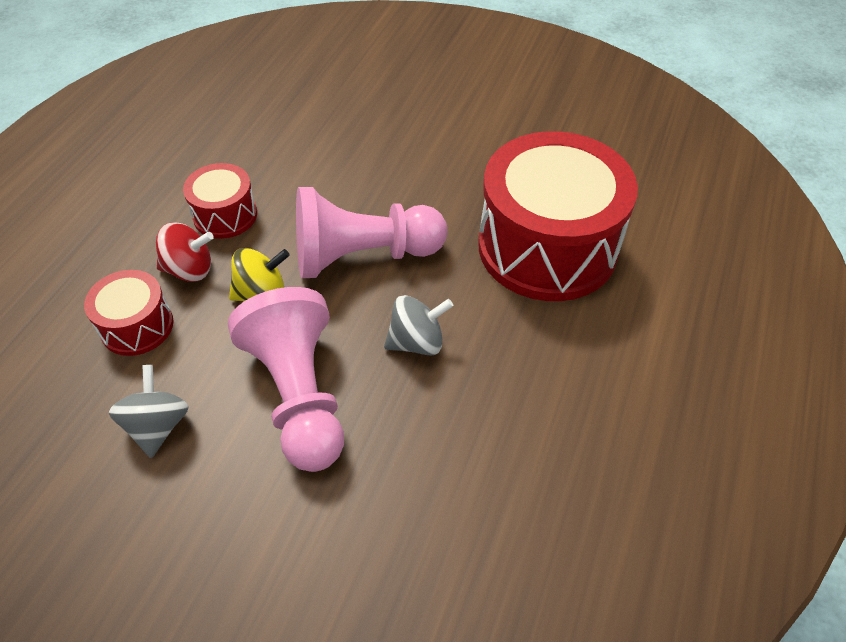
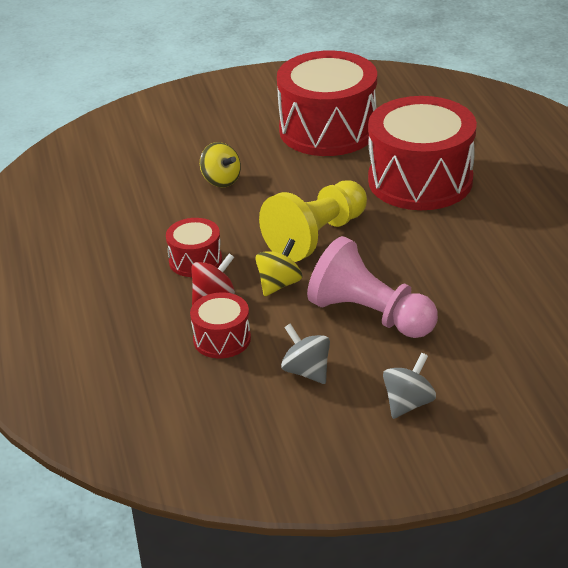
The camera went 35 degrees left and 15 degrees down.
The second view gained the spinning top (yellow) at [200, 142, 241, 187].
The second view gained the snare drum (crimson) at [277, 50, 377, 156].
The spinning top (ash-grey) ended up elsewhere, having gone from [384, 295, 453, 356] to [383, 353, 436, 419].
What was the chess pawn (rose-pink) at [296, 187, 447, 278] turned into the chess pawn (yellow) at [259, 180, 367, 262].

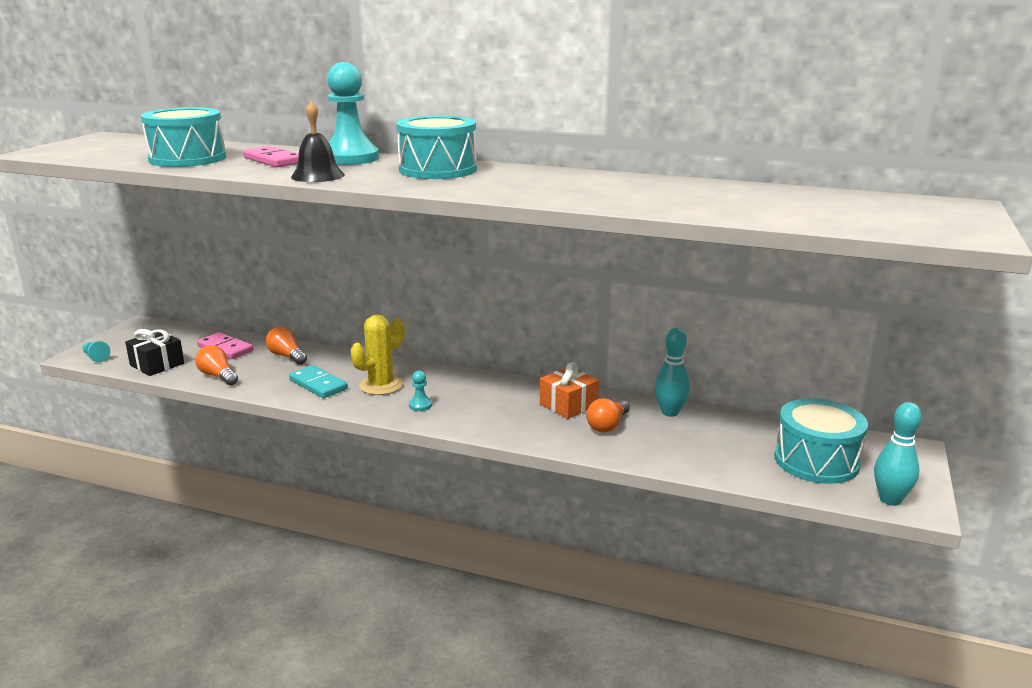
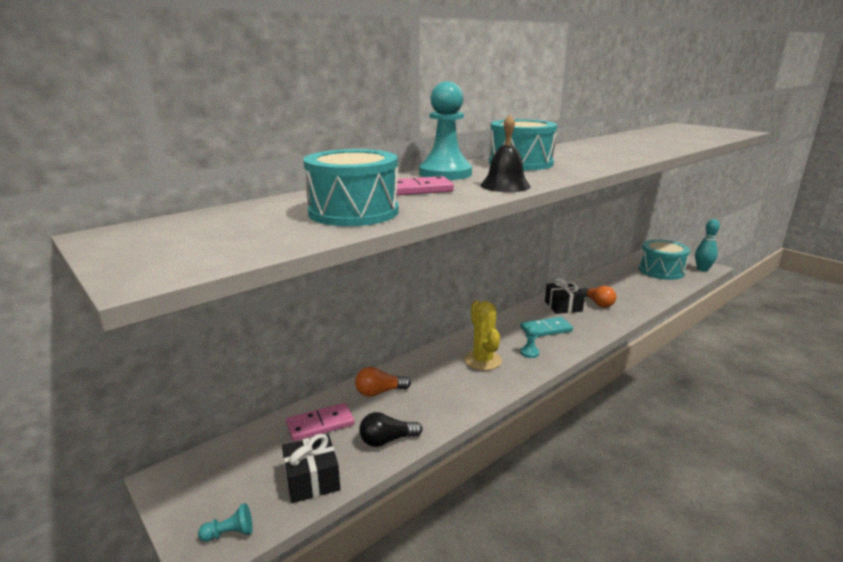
The camera went 60 degrees left and 0 degrees up.
The second view lost the bowling pin (aqua) at [655, 328, 690, 417].
The domino (aqua) ended up elsewhere, having gone from [289, 365, 348, 398] to [520, 317, 573, 337].
What was the light bulb (orange) at [195, 345, 238, 385] turned into the light bulb (black) at [359, 412, 423, 447].
What was the gift (orange) at [540, 362, 599, 419] turned into the gift (black) at [545, 278, 585, 314].

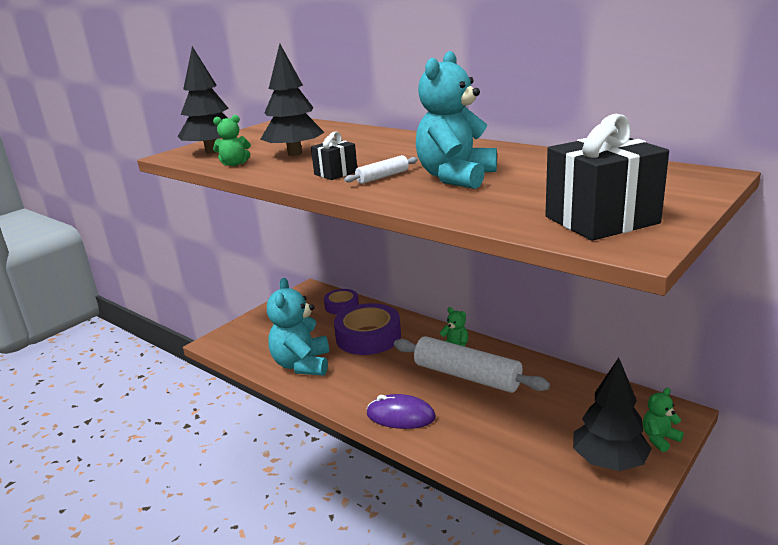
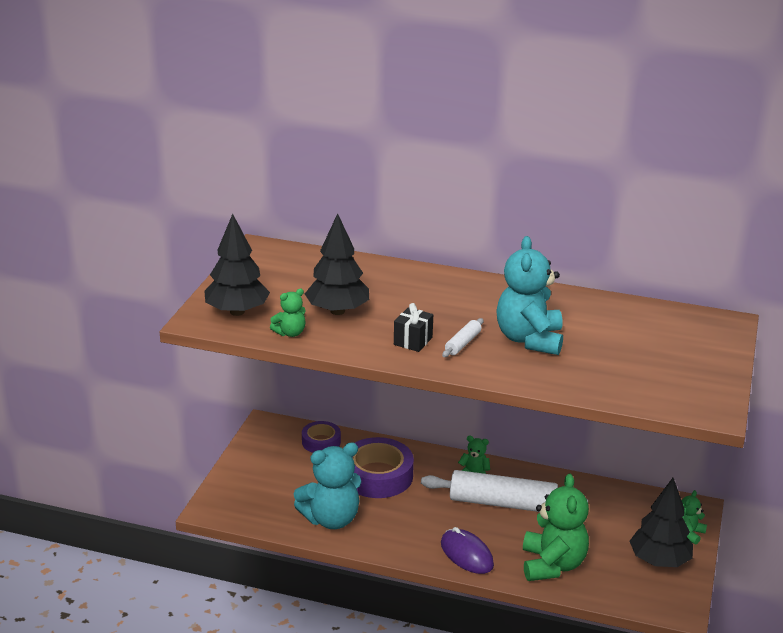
The camera went 25 degrees left and 5 degrees up.
The second view lost the gift (black) at [545, 114, 669, 241].
The second view gained the teddy (leaf-green) at [523, 474, 589, 581].
The teddy (aqua) at [267, 278, 329, 376] ended up facing another way, 90 degrees counterclockwise from before.
The computer mouse (purple) at [366, 394, 436, 429] ended up facing another way, 60 degrees clockwise from before.

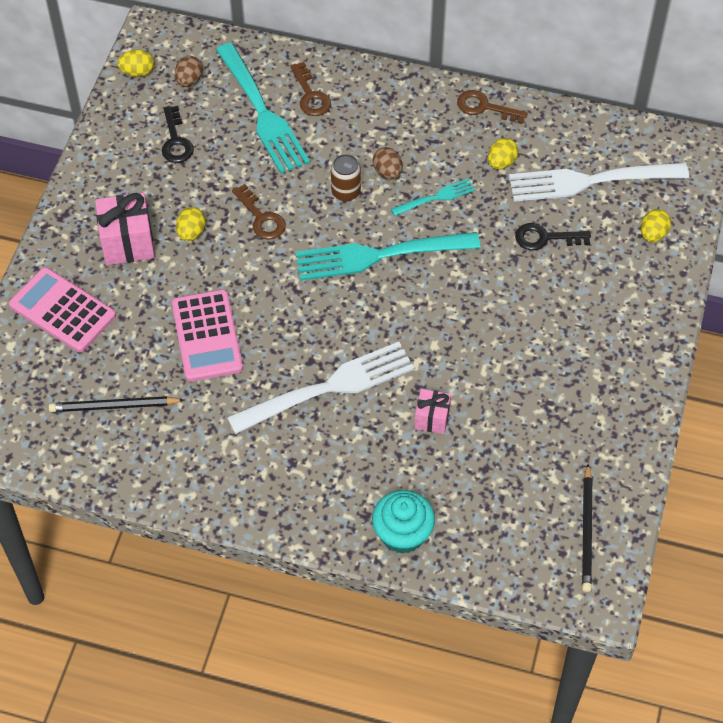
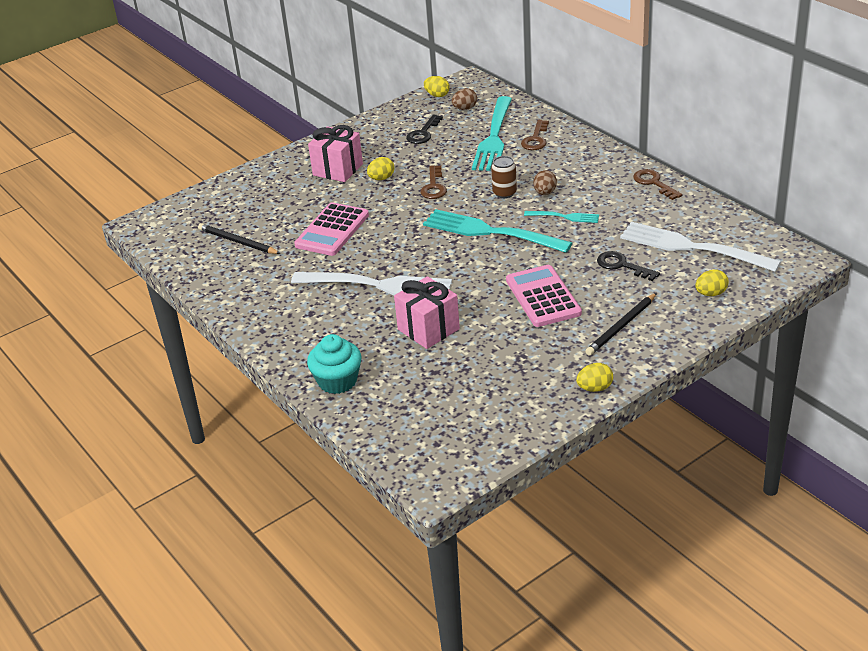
The camera went 40 degrees right and 20 degrees down.
The adding machine (rose-pink) ended up elsewhere, having gone from [9, 267, 116, 353] to [506, 265, 582, 327].
The egg shape (yellow) ended up elsewhere, having gone from [488, 138, 518, 170] to [576, 363, 613, 392].
The pencil (black) ended up elsewhere, having gone from [582, 464, 593, 592] to [585, 293, 657, 356].
The size of the gift (rose-pink) at [414, 389, 451, 434] changed by a factor of 1.69.

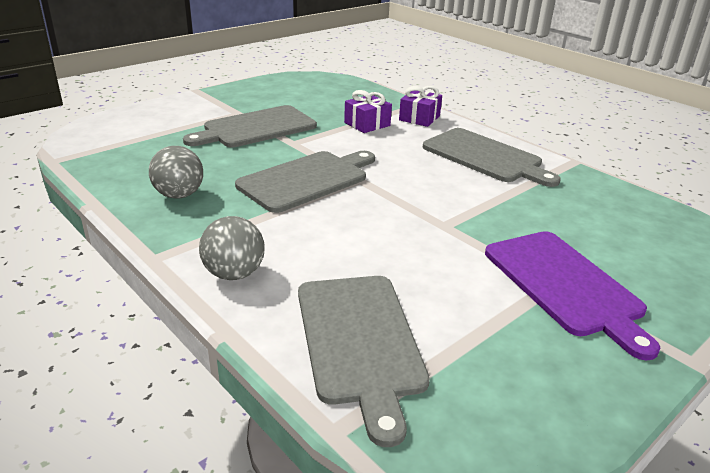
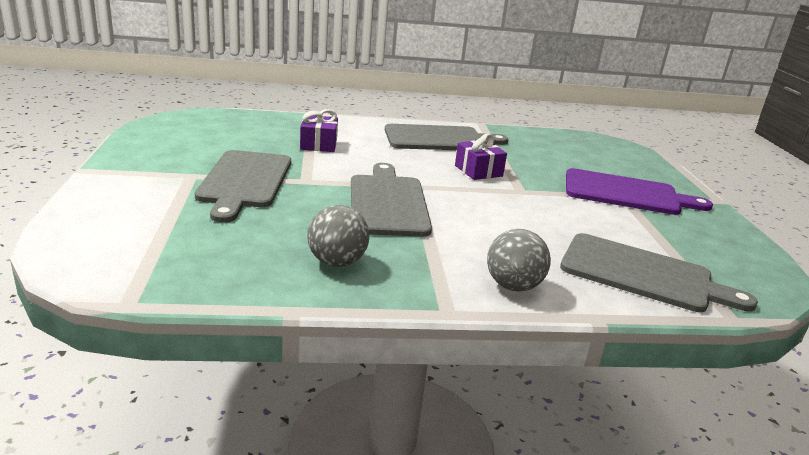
The camera went 55 degrees left and 5 degrees down.
The gift (purple) ended up elsewhere, having gone from [399, 86, 442, 127] to [455, 134, 507, 180].

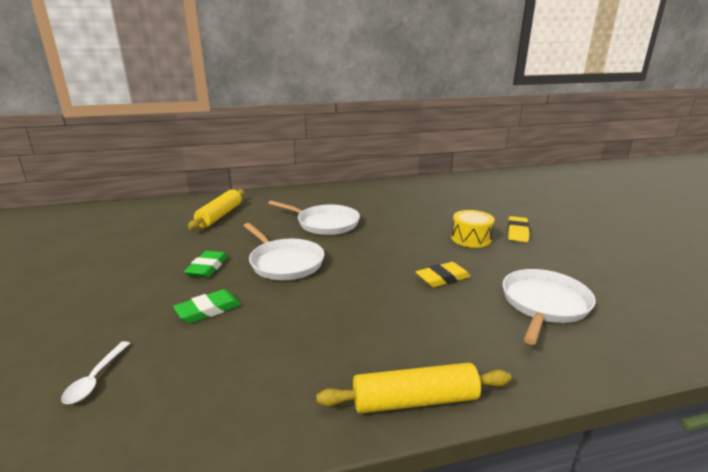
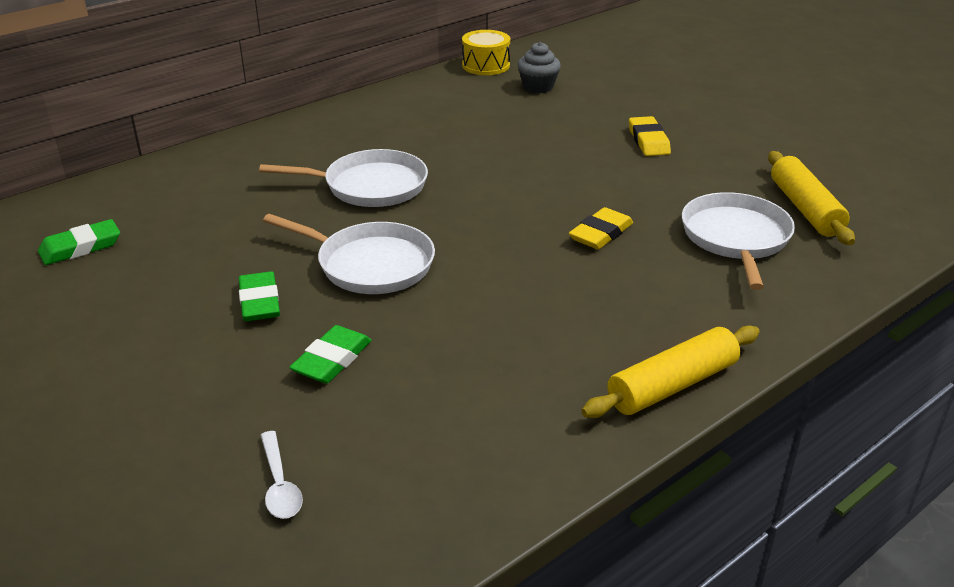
The camera went 25 degrees left and 10 degrees up.
The second view gained the pencil eraser (leaf-green) at [38, 219, 120, 265].
The second view gained the cupcake (ash-grey) at [518, 42, 561, 93].
The dough roller (yellow) ended up elsewhere, having gone from [188, 189, 245, 230] to [768, 151, 855, 245].
The snare drum (yellow) ended up elsewhere, having gone from [451, 210, 494, 248] to [462, 30, 510, 75].

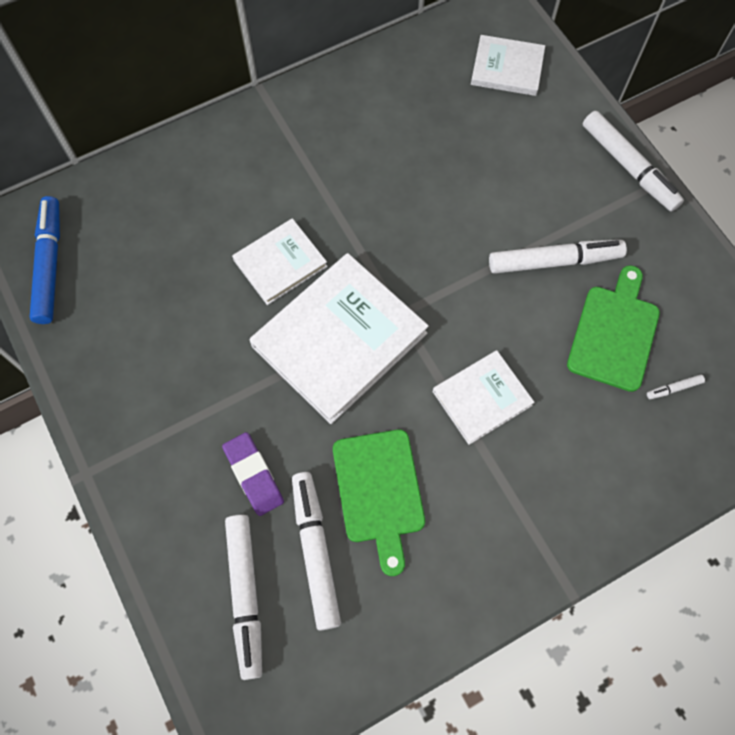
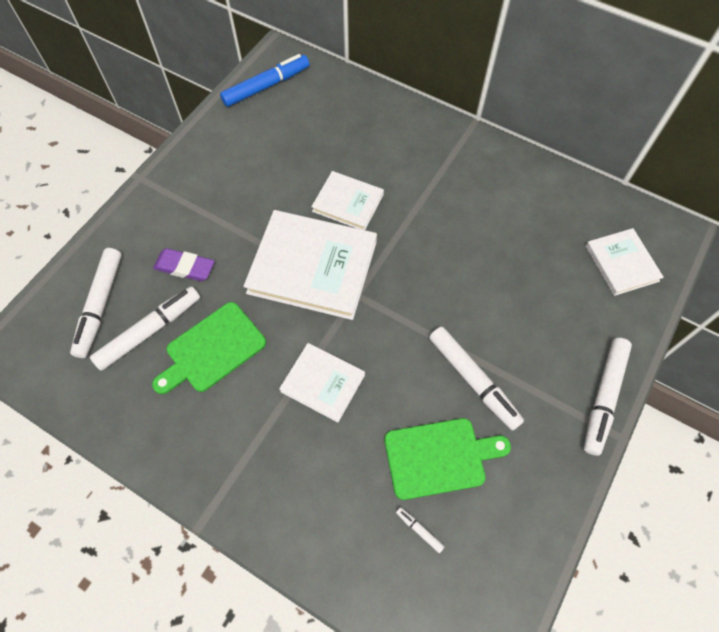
The camera went 60 degrees right and 5 degrees down.
The pencil eraser (purple) at [222, 432, 284, 516] ended up facing another way, 75 degrees clockwise from before.
The marker pen (snow-white) at [225, 514, 262, 680] ended up facing another way, 45 degrees counterclockwise from before.

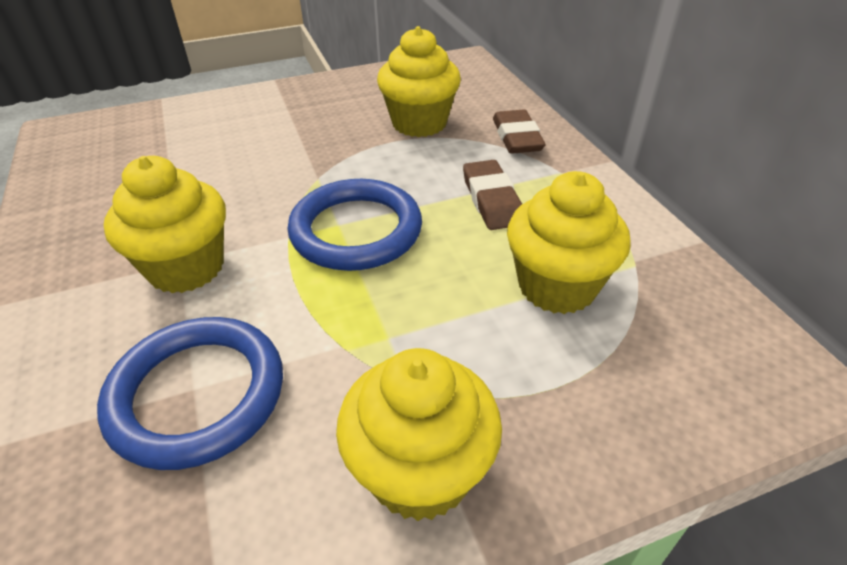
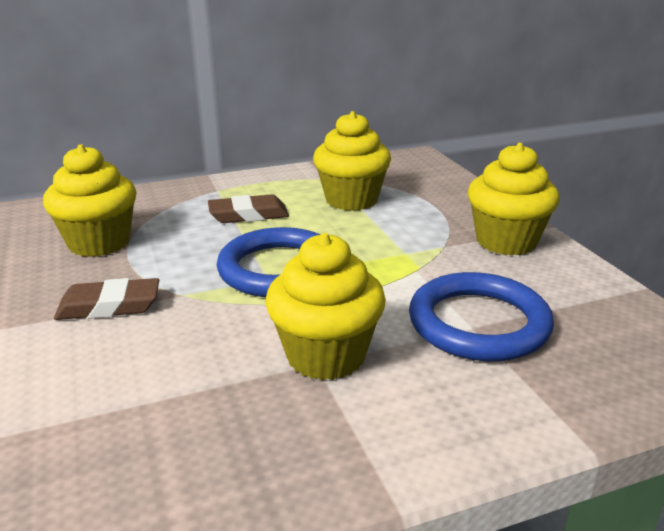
The camera went 90 degrees left and 15 degrees down.
The pencil eraser (russet) ended up elsewhere, having gone from [493, 109, 546, 154] to [54, 278, 159, 320].

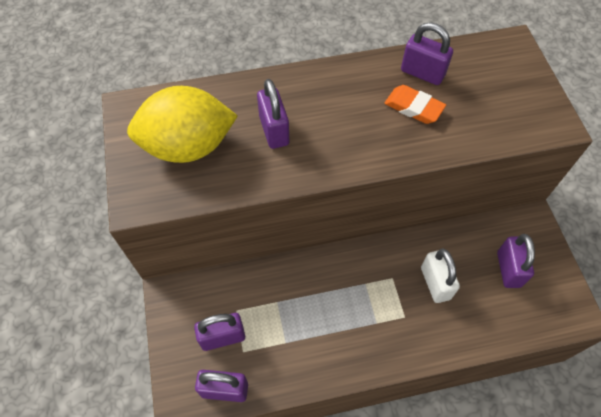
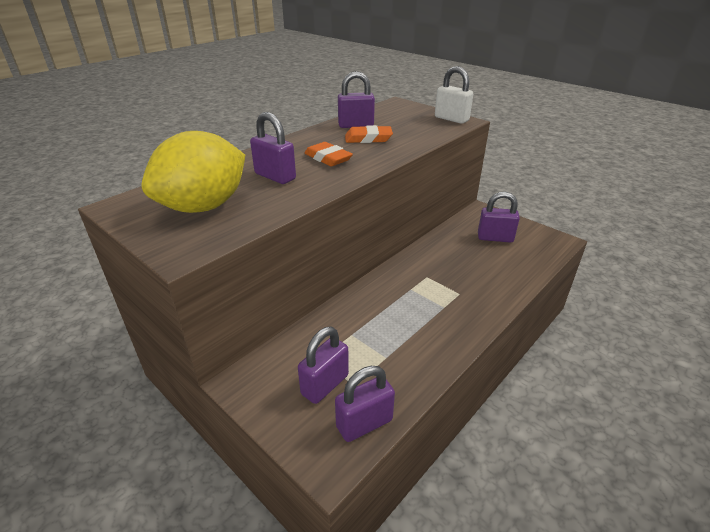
The camera went 35 degrees left and 25 degrees down.
The second view gained the pencil eraser (orange) at [305, 142, 353, 166].
The lock (snow-white) ended up elsewhere, having gone from [421, 248, 460, 303] to [435, 66, 473, 124].
The lock (purple) at [497, 234, 535, 288] ended up facing another way, 45 degrees counterclockwise from before.

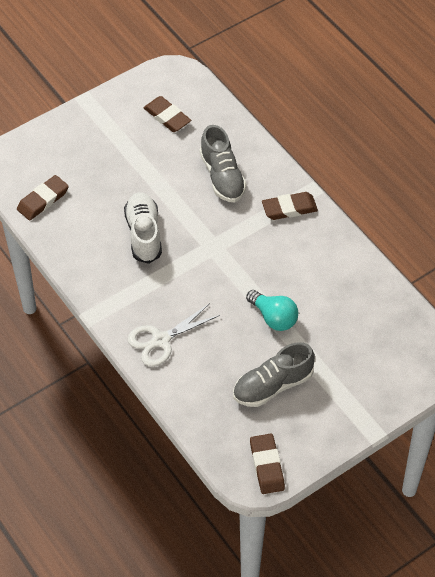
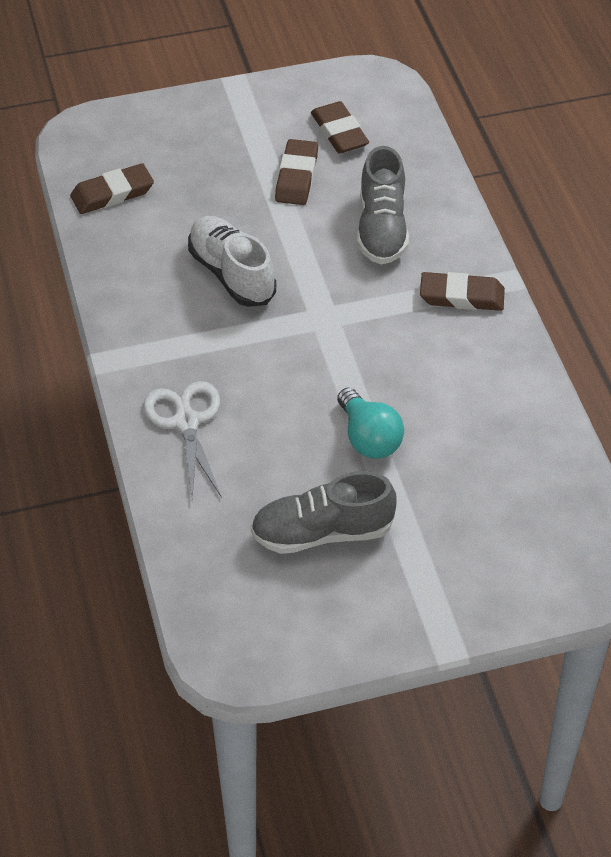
The camera went 20 degrees right and 5 degrees down.
The pencil eraser (russet) ended up elsewhere, having gone from [250, 434, 285, 494] to [275, 139, 318, 205].
The sneaker (snow-white) at [124, 192, 162, 264] ended up facing another way, 45 degrees counterclockwise from before.
The scissors (snow-white) at [128, 303, 220, 367] ended up facing another way, 90 degrees clockwise from before.

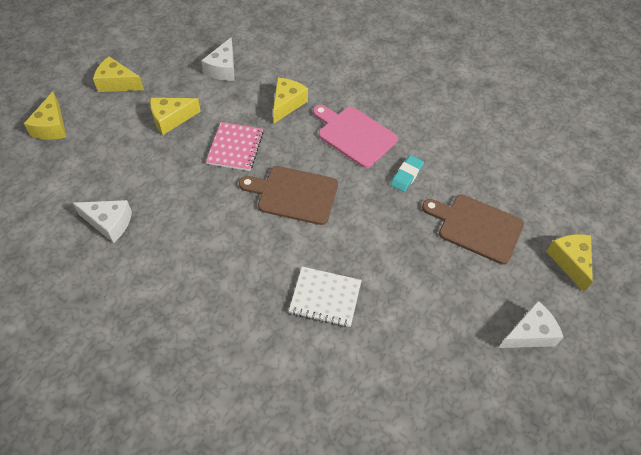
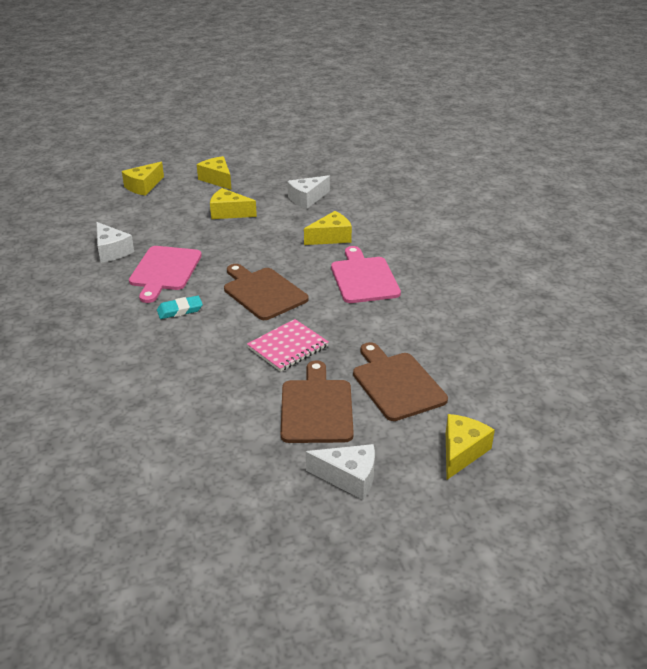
The camera went 40 degrees right and 20 degrees down.
The second view lost the notebook (snow-white) at [289, 267, 362, 327].
The second view gained the chopping board (rose-pink) at [129, 246, 202, 303].
The second view gained the chopping board (russet) at [281, 360, 354, 443].
The notebook (rose-pink) ended up elsewhere, having gone from [206, 122, 264, 171] to [247, 319, 329, 372].
The pencil eraser (aqua) ended up elsewhere, having gone from [390, 155, 424, 192] to [157, 296, 203, 319].

